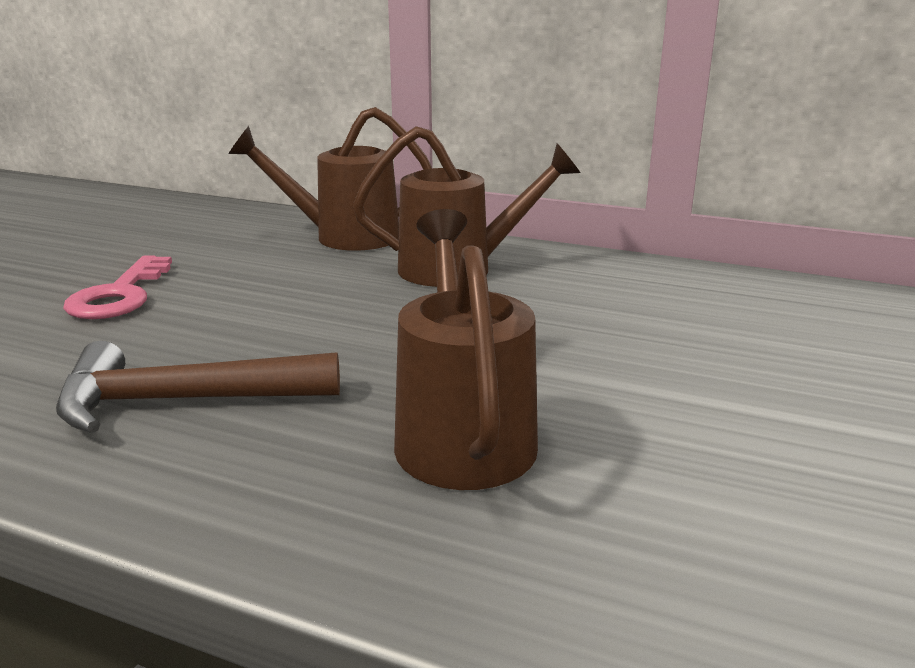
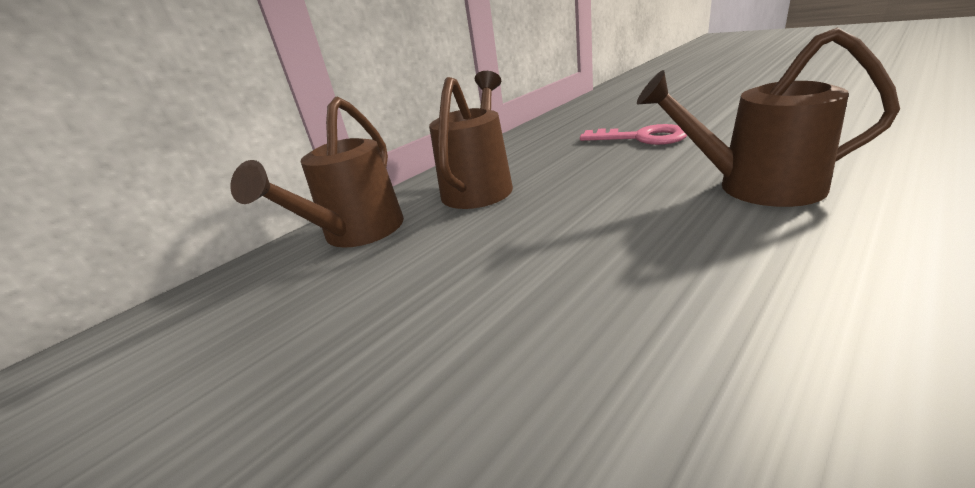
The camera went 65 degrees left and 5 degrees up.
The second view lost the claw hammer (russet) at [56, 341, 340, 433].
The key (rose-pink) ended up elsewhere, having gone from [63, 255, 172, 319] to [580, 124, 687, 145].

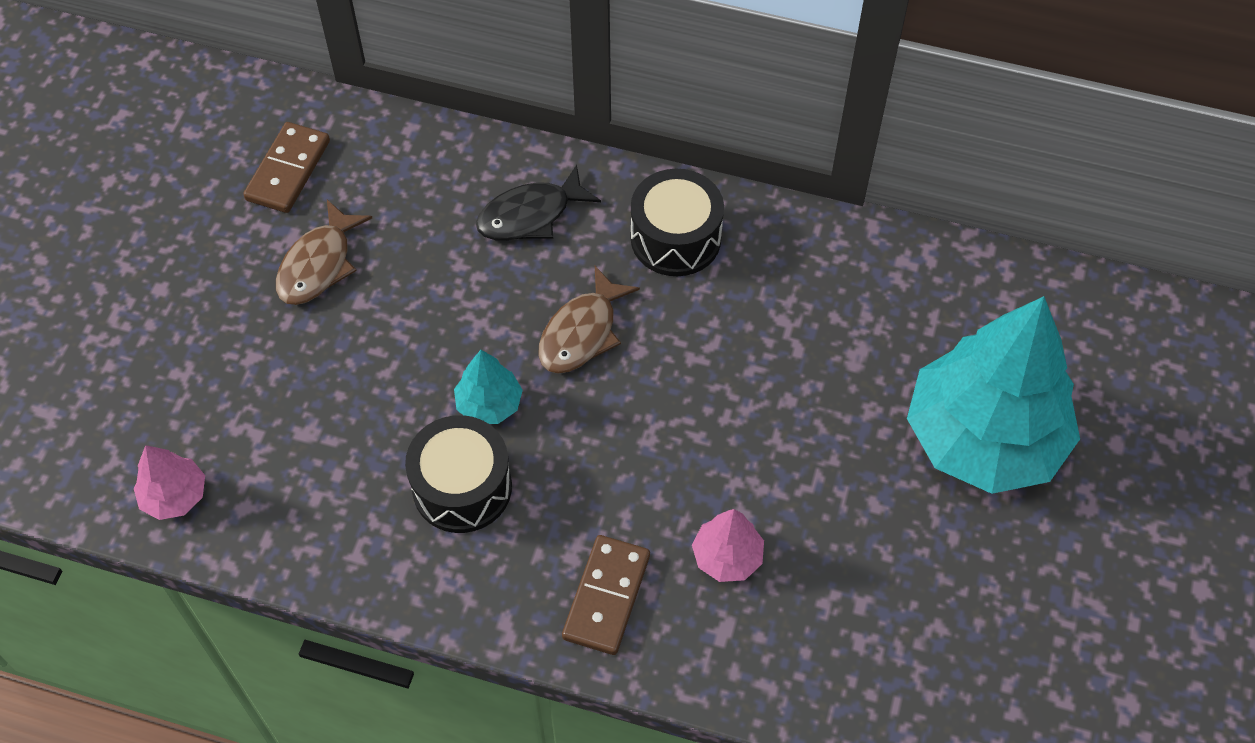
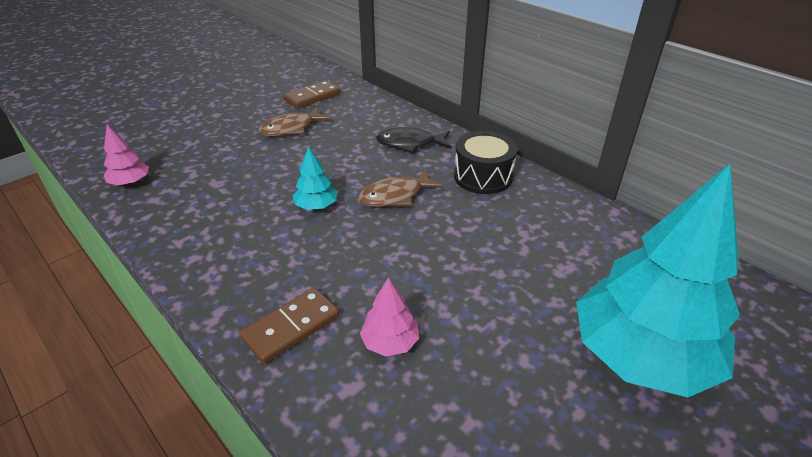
The camera went 30 degrees right and 20 degrees down.
The second view lost the snare drum (black) at [405, 415, 512, 533].

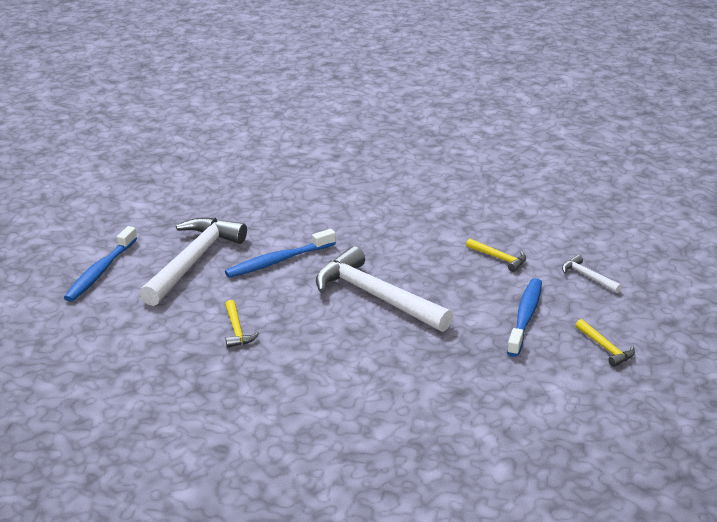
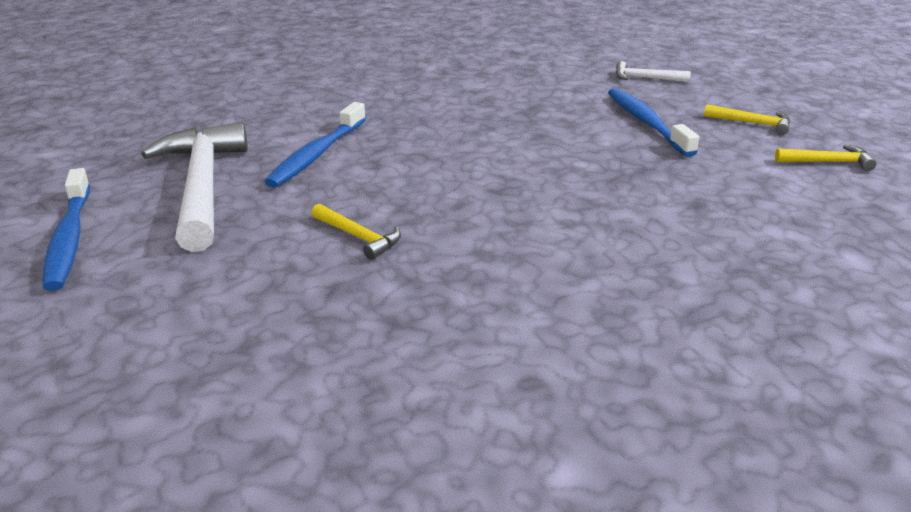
The camera went 35 degrees left and 0 degrees up.
The second view lost the claw hammer (snow-white) at [316, 246, 453, 332].
The claw hammer (yellow) ended up elsewhere, having gone from [466, 239, 526, 272] to [775, 145, 877, 171].

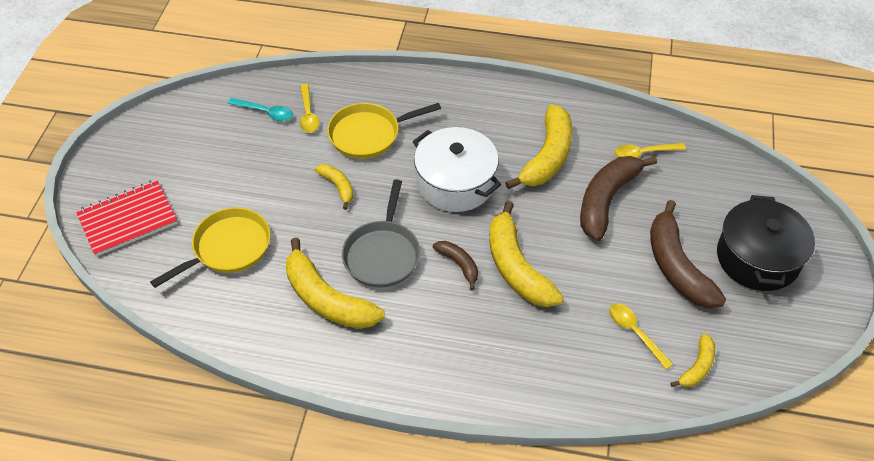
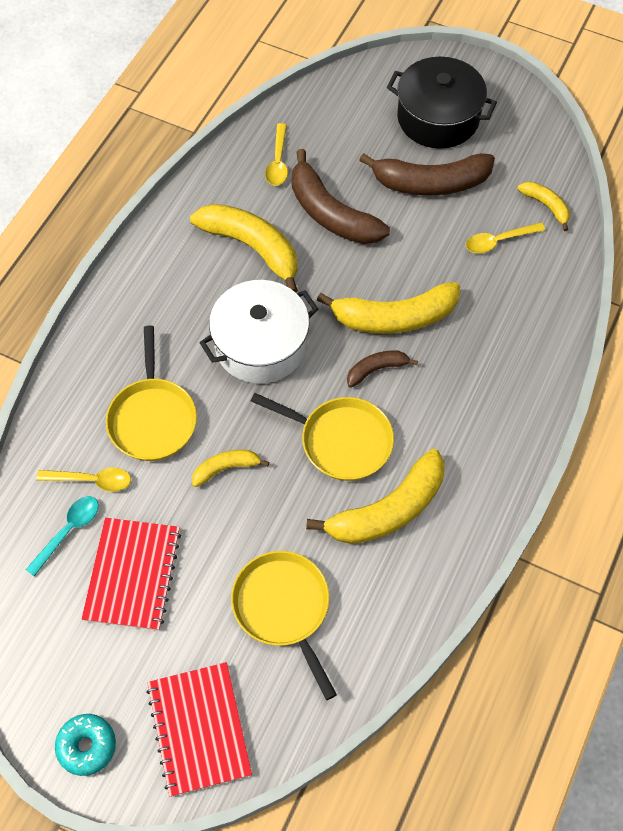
The camera went 75 degrees left and 10 degrees up.
The second view gained the doughnut (aqua) at [55, 714, 116, 776].
The second view gained the notebook (crimson) at [82, 518, 181, 631].
What was the skillet (ash-grey) at [342, 179, 421, 288] turned into the skillet (yellow) at [251, 393, 394, 481].

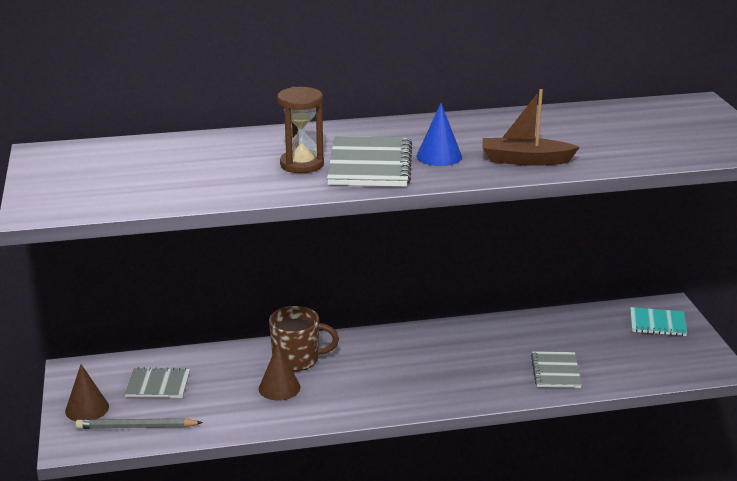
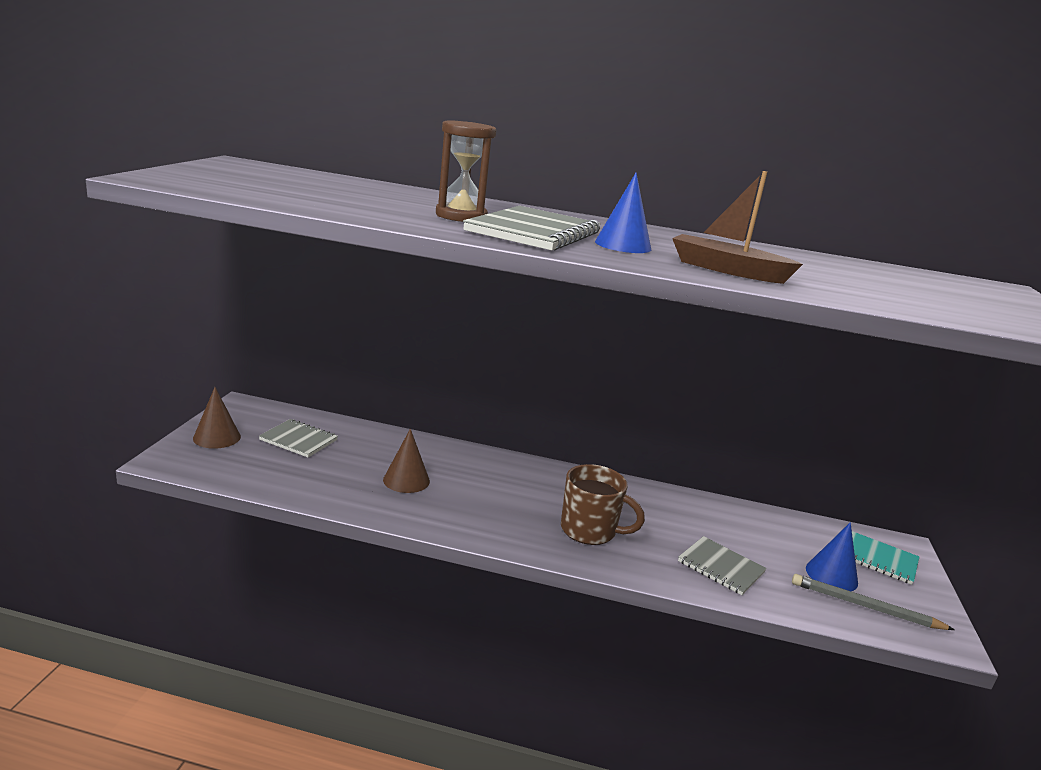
The camera went 20 degrees right and 5 degrees down.
The second view gained the solid cone (cobalt) at [806, 522, 858, 591].
The pencil (ash-grey) ended up elsewhere, having gone from [75, 418, 203, 429] to [792, 574, 955, 630].
The mug (russet) ended up elsewhere, having gone from [269, 306, 339, 371] to [561, 464, 645, 545].
The notebook (ash-grey) at [531, 351, 582, 388] ended up facing another way, 75 degrees counterclockwise from before.

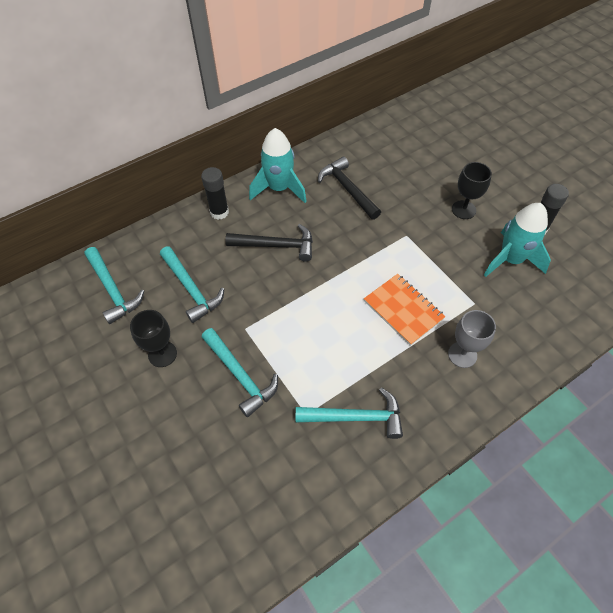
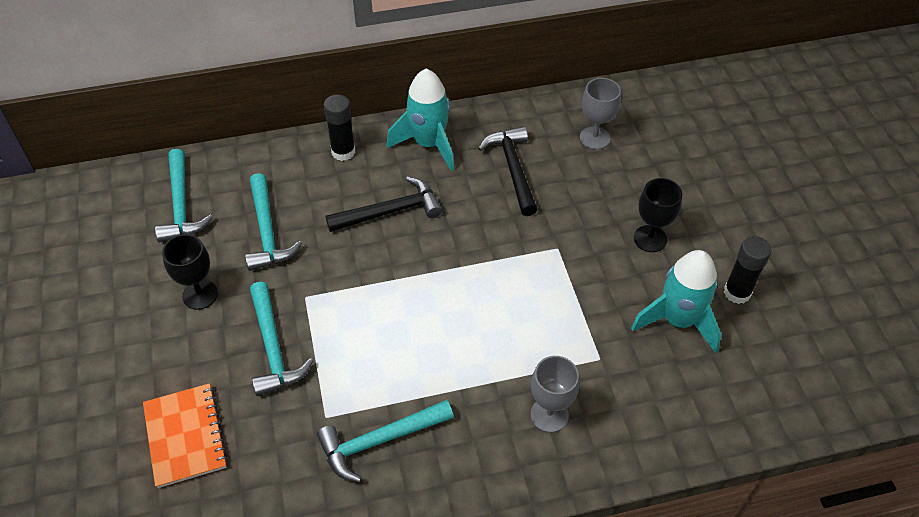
The camera went 20 degrees right and 5 degrees down.
The second view gained the chalice (ash-grey) at [580, 78, 621, 150].
The notebook (orange) ended up elsewhere, having gone from [364, 274, 446, 346] to [143, 383, 228, 488].
The claw hammer (black) at [225, 224, 313, 262] ended up facing another way, 45 degrees counterclockwise from before.
The claw hammer (aqua) at [296, 388, 403, 439] ended up facing another way, 135 degrees clockwise from before.

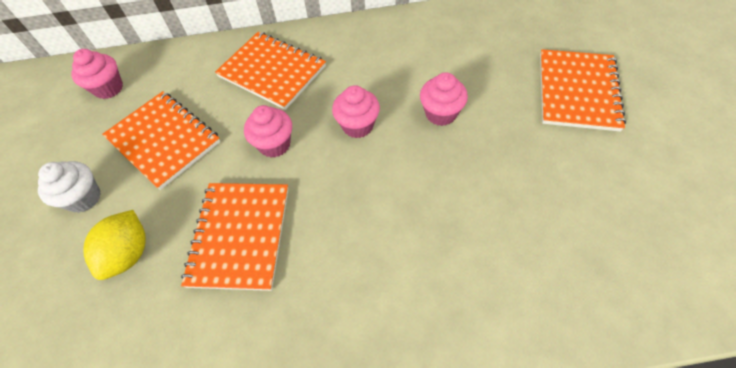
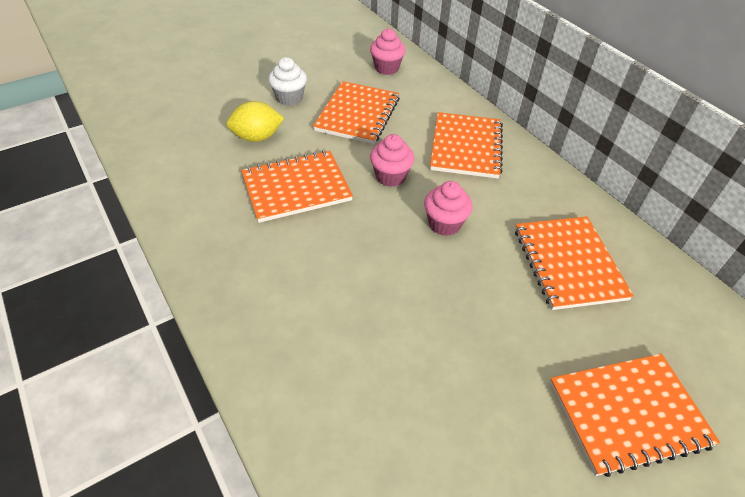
The camera went 60 degrees right and 10 degrees down.
The second view lost the cupcake (rose-pink) at [420, 72, 468, 126].
The second view gained the notebook (orange) at [515, 216, 634, 310].

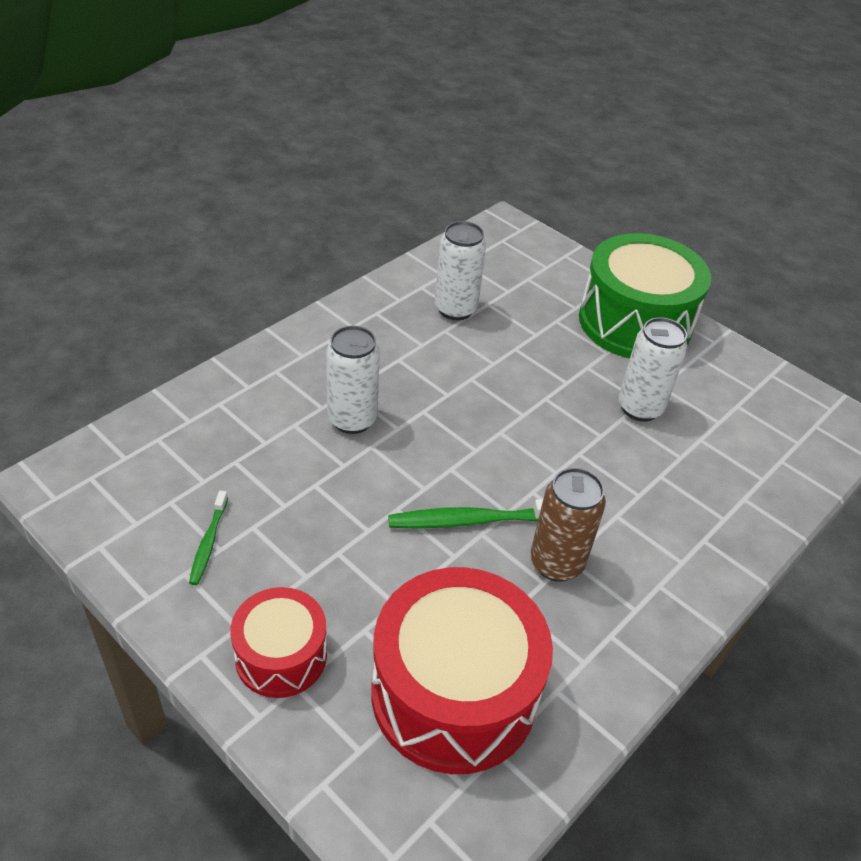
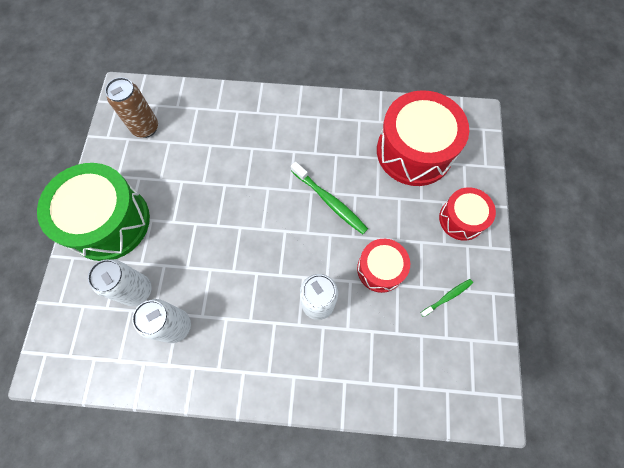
The camera went 125 degrees left and 25 degrees up.
The second view gained the snare drum (crimson) at [357, 239, 410, 293].
The tin (russet) ended up elsewhere, having gone from [530, 468, 606, 582] to [105, 77, 158, 138].
The tin (snow-white) ended up elsewhere, having gone from [618, 317, 687, 421] to [88, 259, 152, 306].

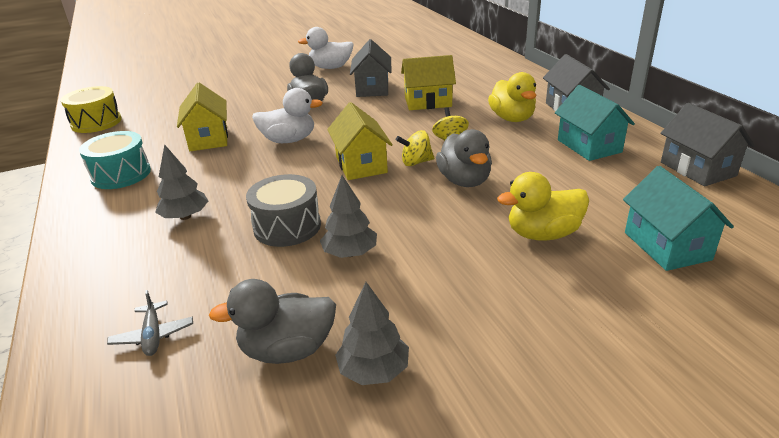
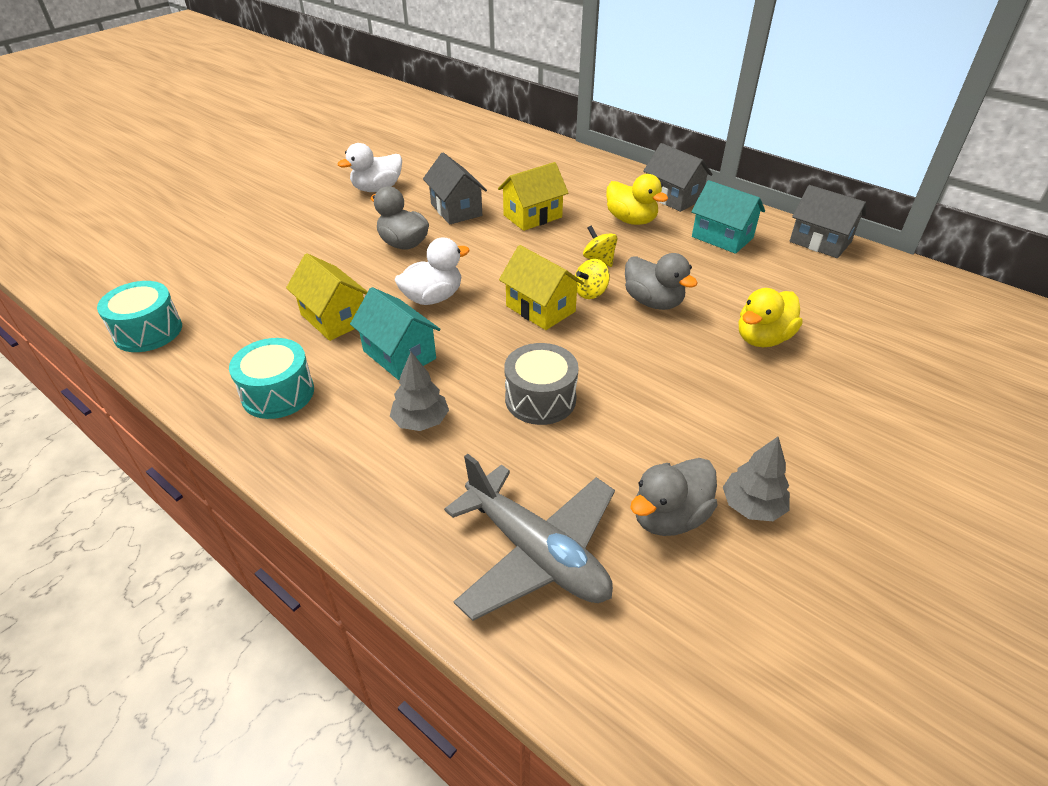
The camera went 30 degrees left and 10 degrees up.
The second view lost the fir tree (ash-grey) at [320, 175, 377, 258].
The toy house (aqua) ended up elsewhere, having gone from [623, 166, 734, 271] to [350, 287, 441, 380].
What was the snare drum (yellow) at [61, 86, 122, 133] turned into the snare drum (aqua) at [97, 281, 182, 352].
The size of the plane (ash-grey) at [107, 290, 193, 356] changed by a factor of 2.42.

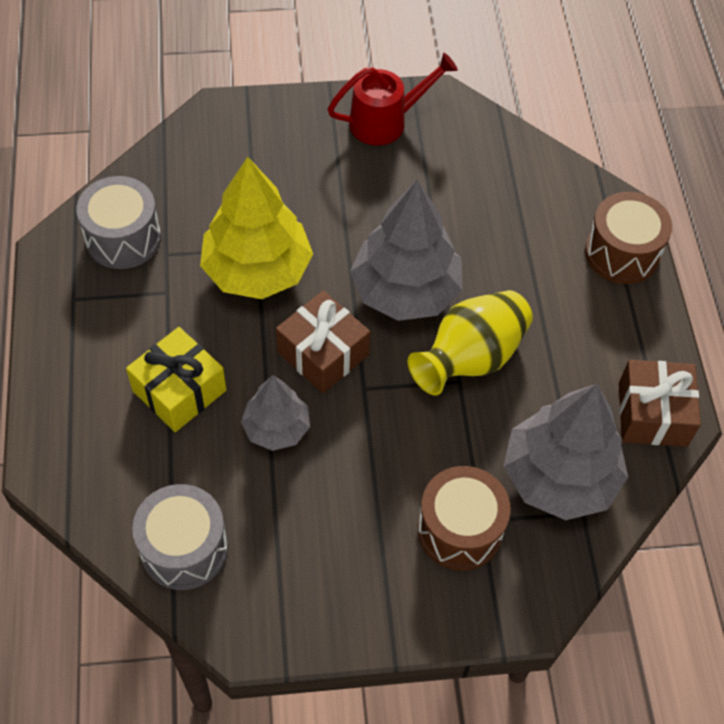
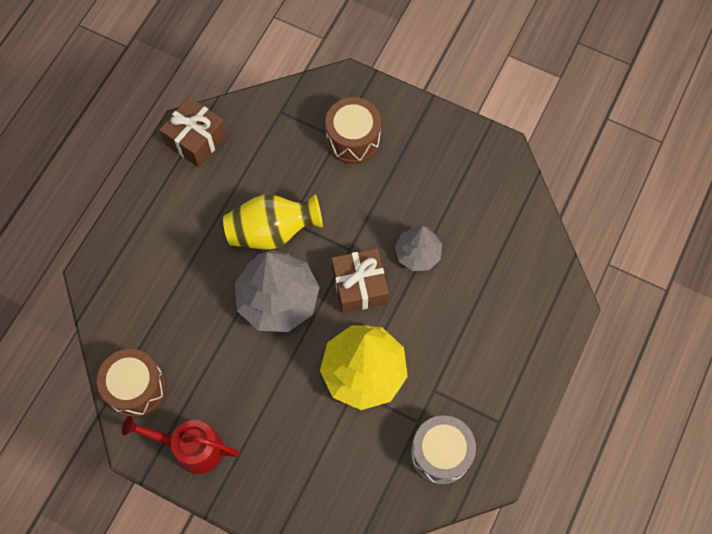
The camera went 145 degrees left and 10 degrees up.
The second view lost the gift (yellow) at [126, 327, 226, 432].
The second view lost the snare drum (ash-grey) at [132, 484, 228, 590].
The second view lost the fir tree (ash-grey) at [504, 384, 628, 520].
The snare drum (russet) ended up elsewhere, having gone from [585, 192, 672, 284] to [97, 349, 166, 418].

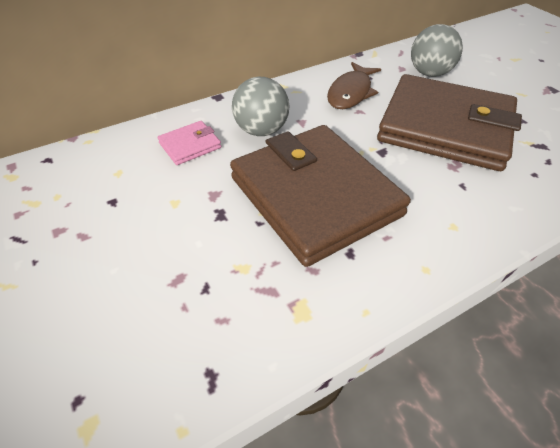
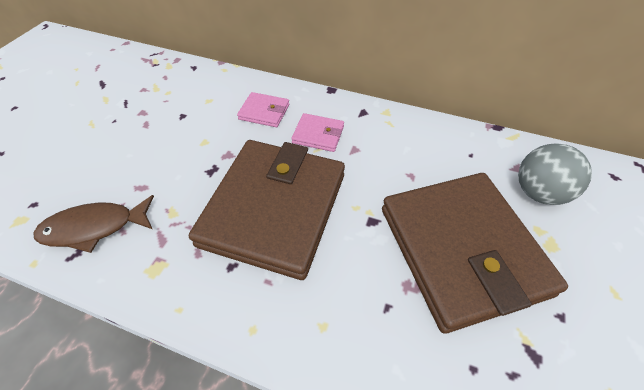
The camera went 50 degrees right and 5 degrees up.
The toy fish (russet) ended up elsewhere, having gone from [327, 62, 381, 109] to [33, 195, 154, 253].
Where the ball (ash-grey) stood at [232, 77, 289, 136], the card wallet (rose-pink) came to stand at [291, 113, 344, 152].

